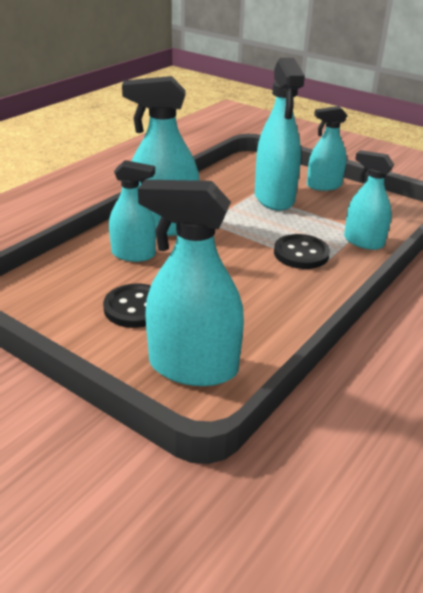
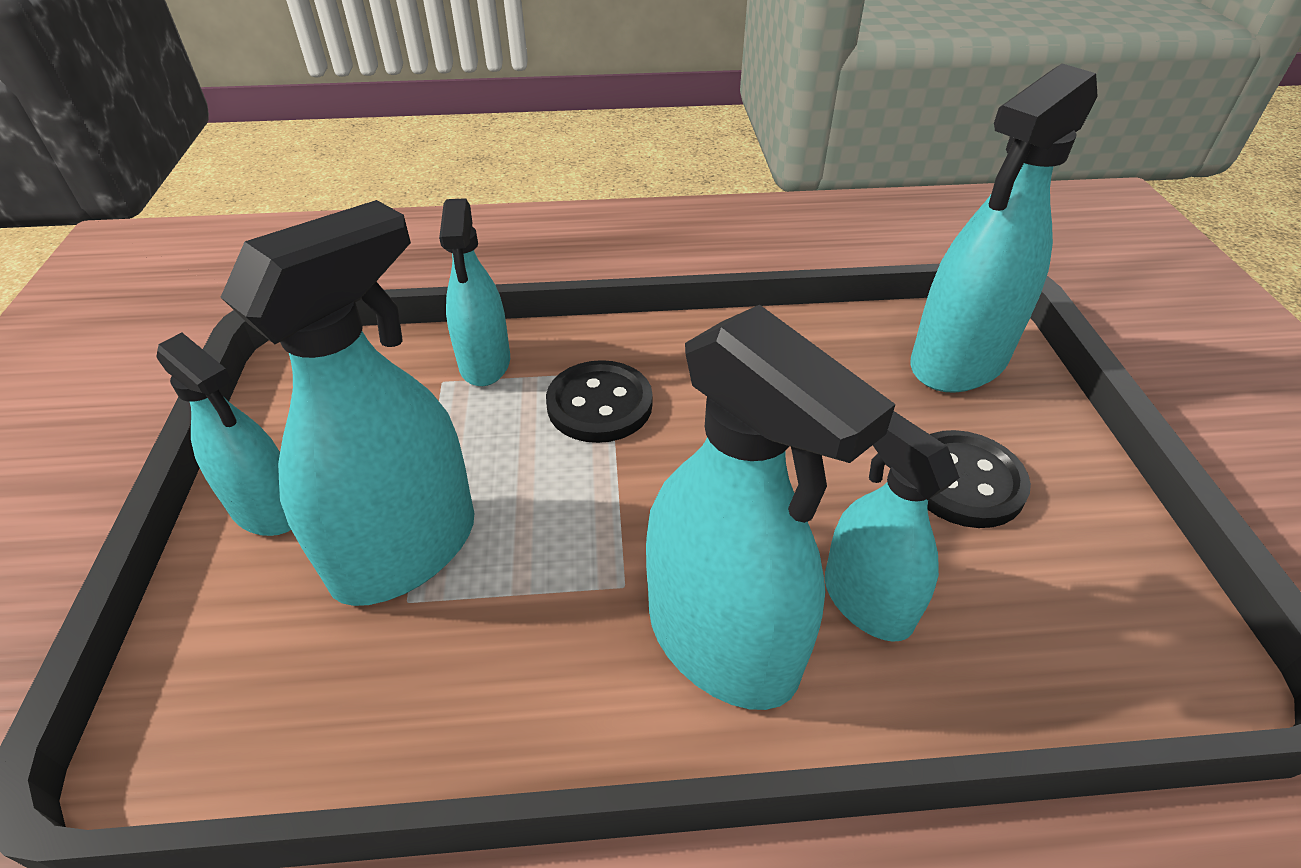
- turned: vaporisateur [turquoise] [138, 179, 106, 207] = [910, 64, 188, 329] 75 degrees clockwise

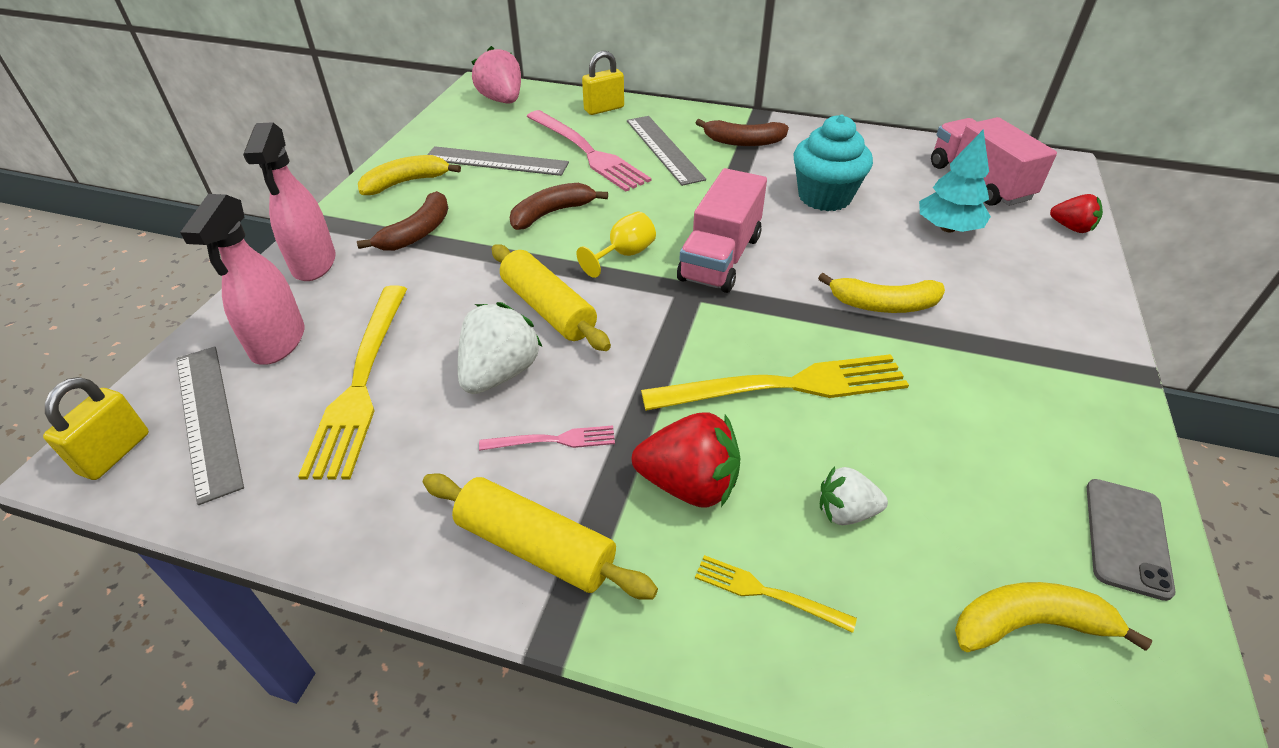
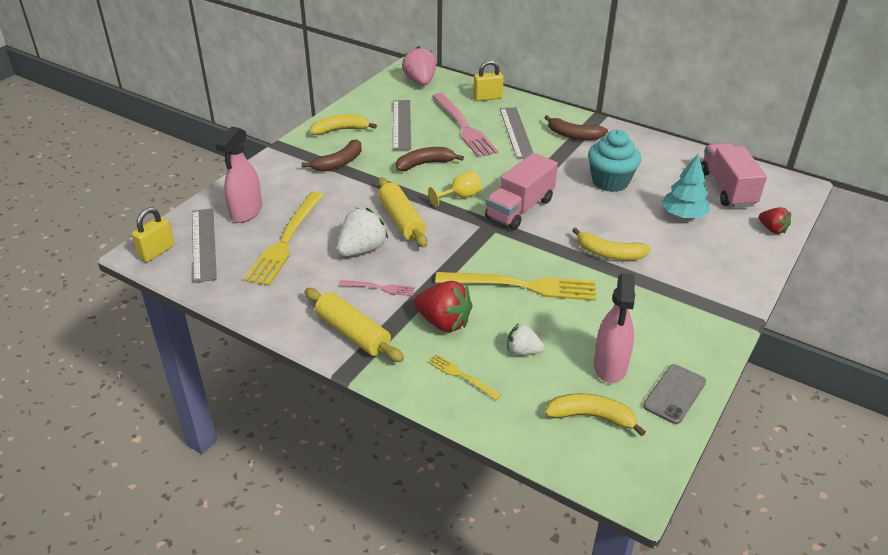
- turned: règle [gris] [427, 146, 142, 30] = [393, 100, 18, 50] 60 degrees clockwise
- moved: vaporisateur [rose] [243, 122, 93, 159] to [594, 273, 41, 110]

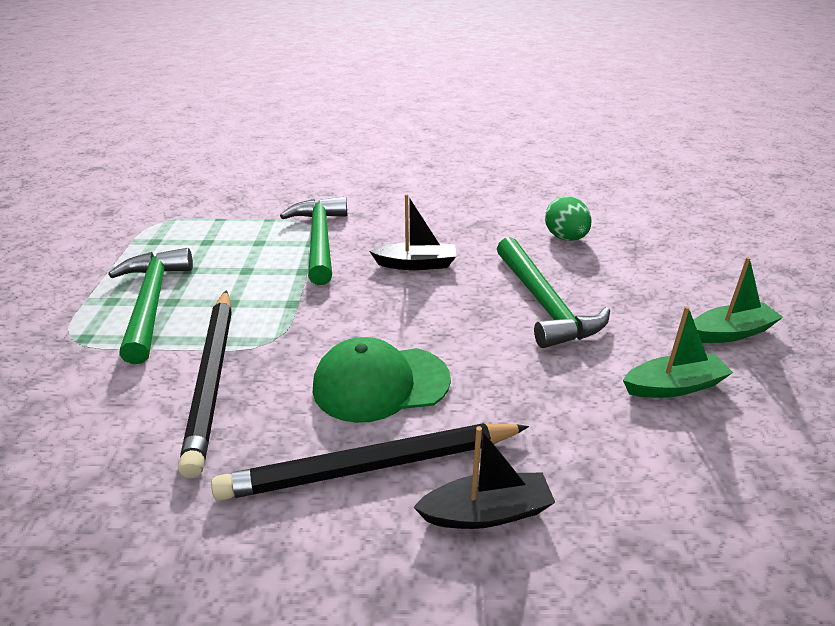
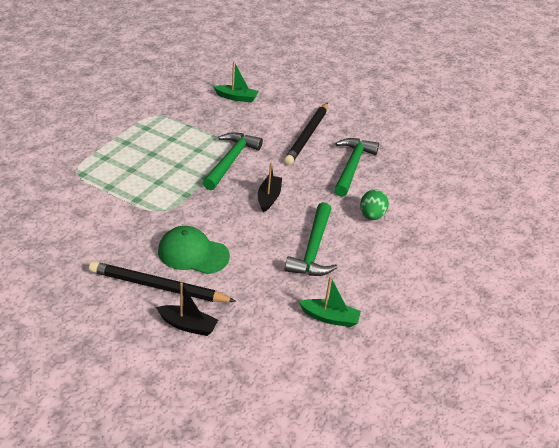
- moved: bateau [vert] [694, 257, 89, 86] to [214, 61, 44, 42]
- turned: bateau [noir] [370, 194, 87, 76] = [258, 163, 24, 49] 105 degrees counterclockwise
- moved: crayon [noir] [178, 290, 54, 188] to [284, 103, 44, 62]
- moved: marteau [vert] [108, 248, 85, 116] to [334, 138, 45, 59]

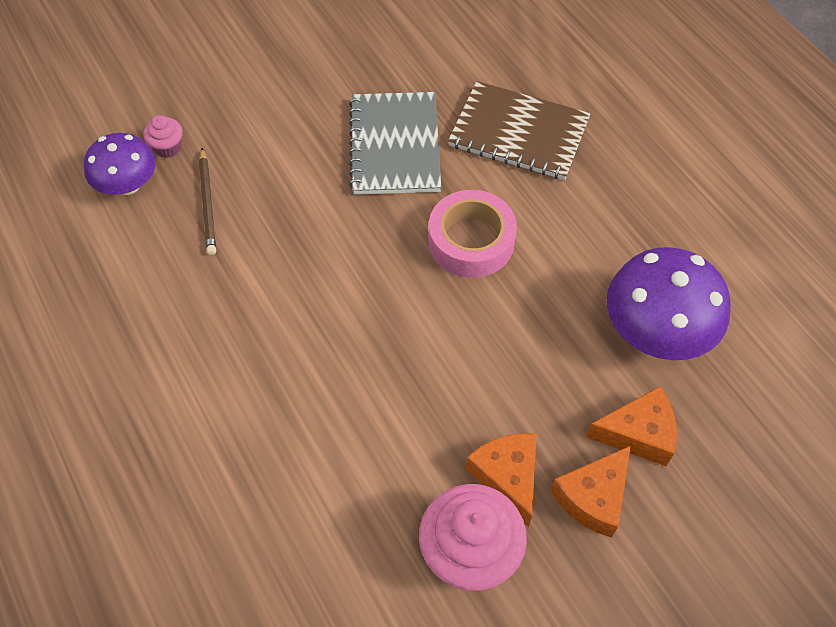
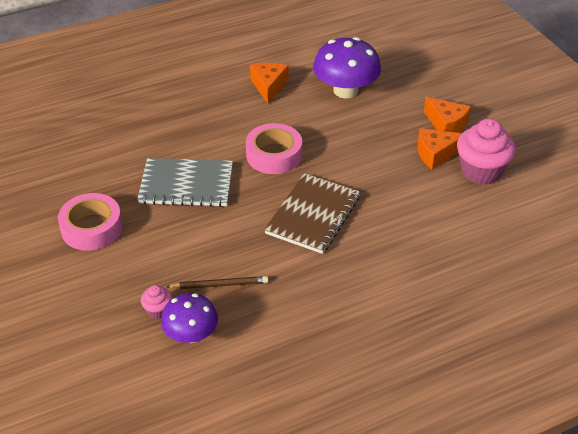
- added: ruban adhésif [rose] [58, 193, 65, 58]
- moved: fromage [orange] [586, 386, 91, 80] to [250, 63, 38, 41]
- moved: carnet [marron] [448, 81, 143, 99] to [264, 173, 96, 81]

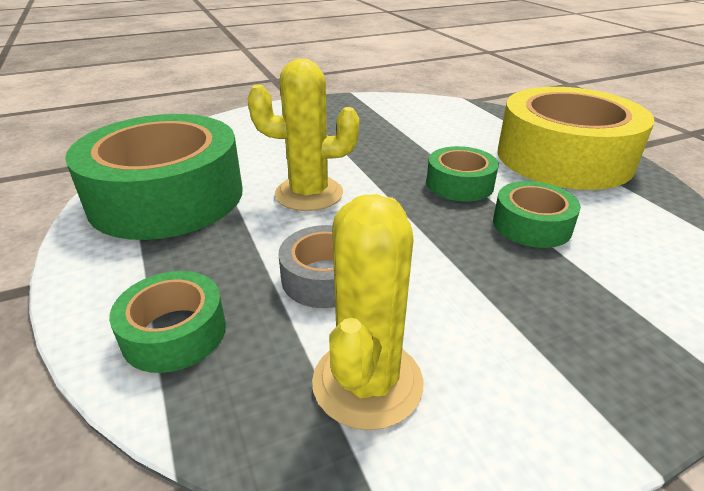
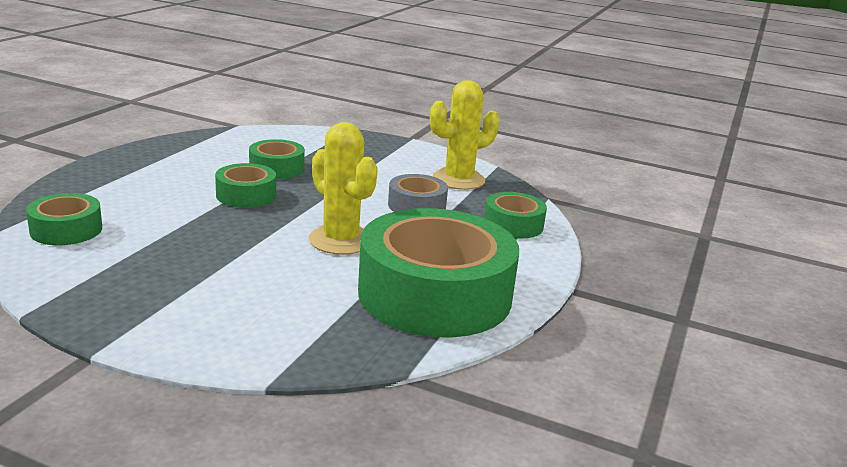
- added: ruban adhésif [vert] [26, 193, 76, 52]
- removed: ruban adhésif [jaune] [498, 87, 156, 103]

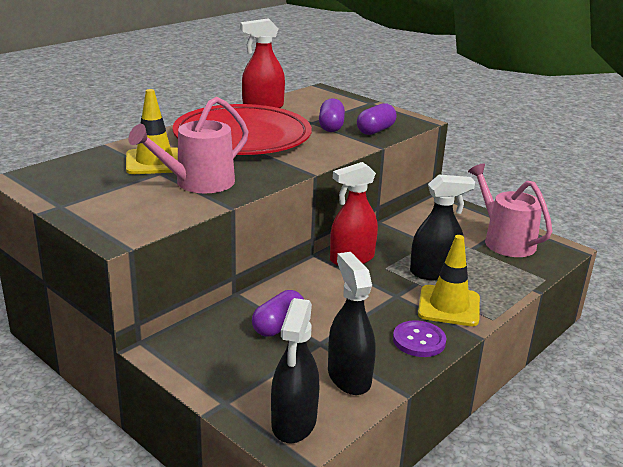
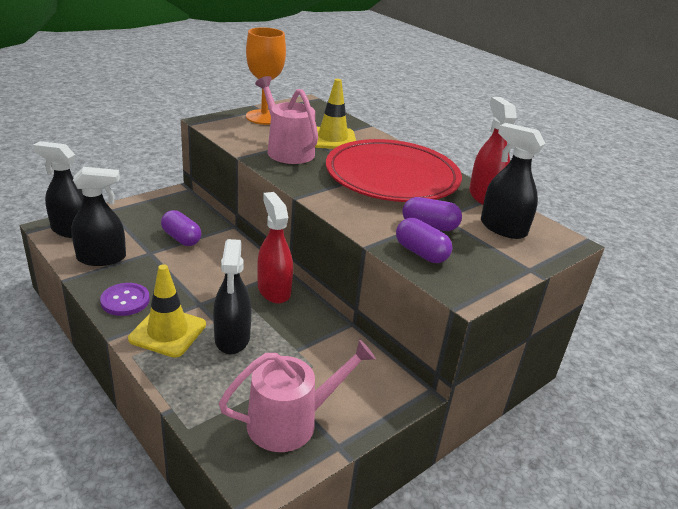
- added: verre à pied [orange] [246, 27, 40, 98]
- added: vaporisateur [noir] [481, 123, 65, 116]

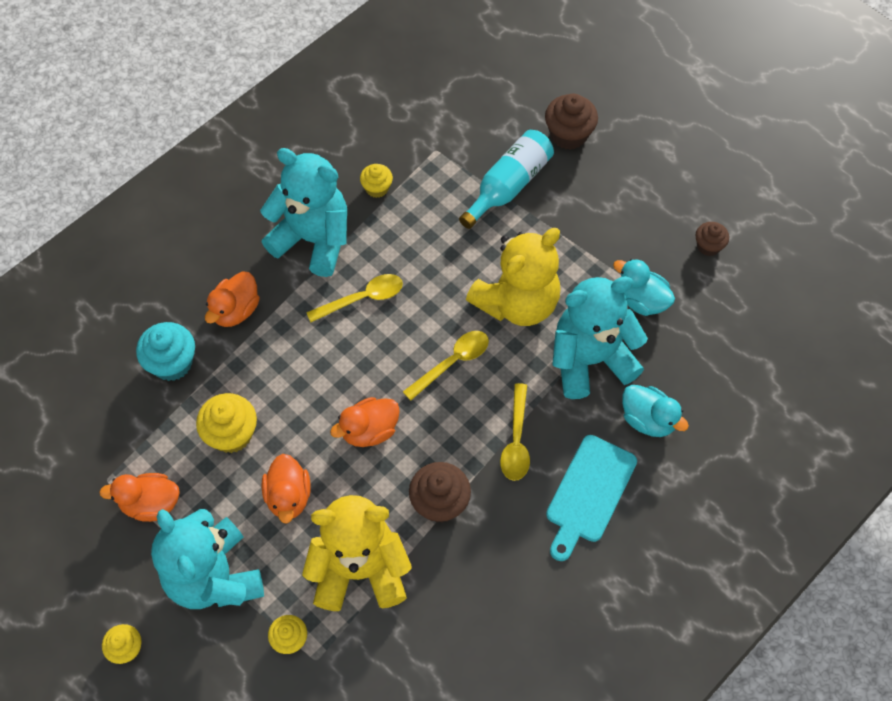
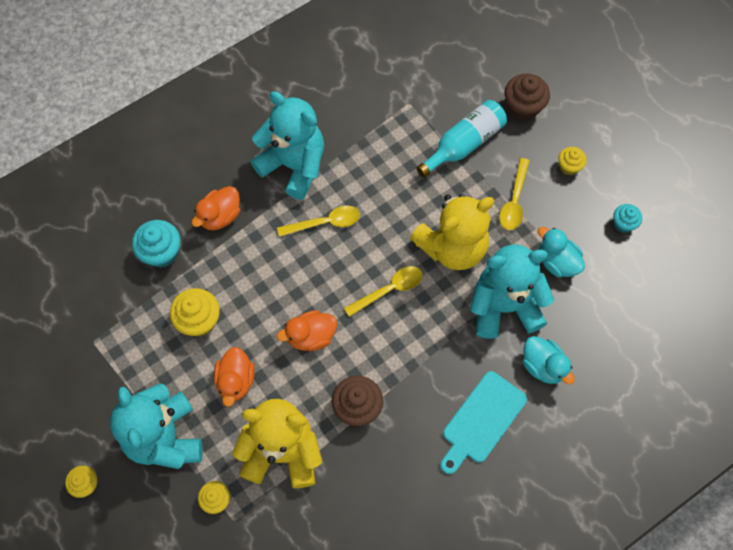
- moved: cuillère [jaune] [500, 383, 30, 98] to [499, 158, 31, 72]
- moved: muffin [jaune] [360, 164, 33, 34] to [558, 147, 29, 28]
- recoloured: muffin [marron] [695, 222, 34, 34] to muffin [turquoise] [613, 204, 29, 29]
- removed: canard [orange] [99, 473, 81, 49]

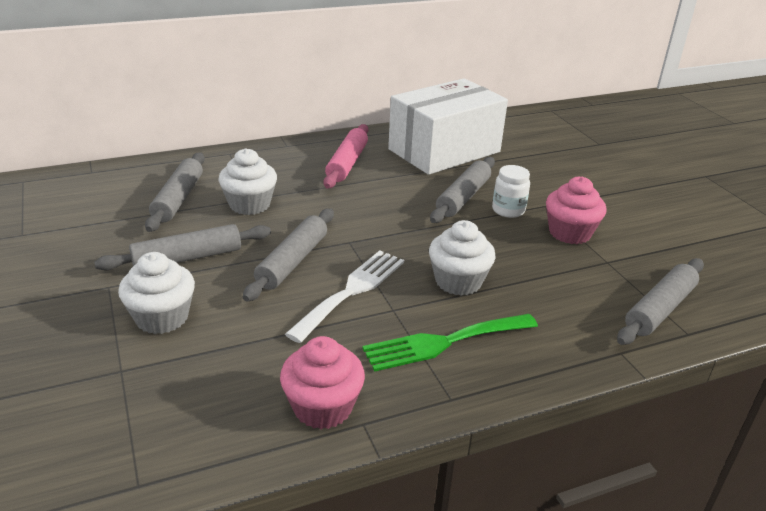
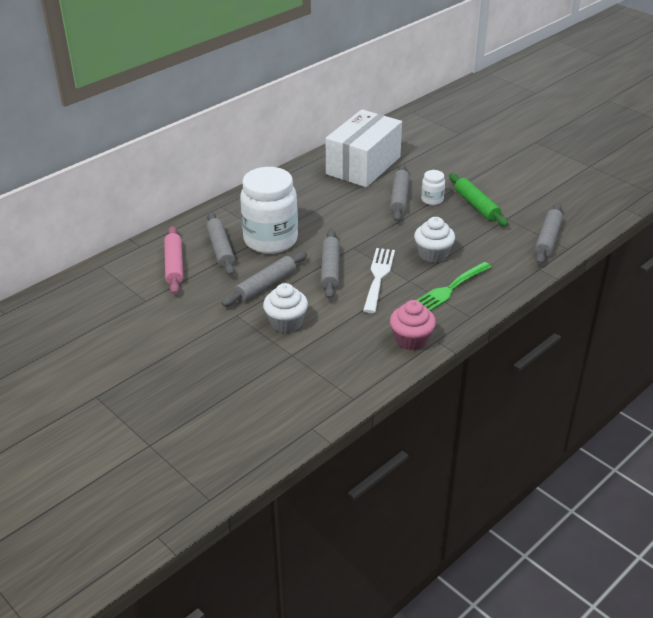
- moved: rouleau à pâtisserie [rose] [323, 124, 45, 65] to [164, 226, 19, 68]
- replaced: muffin [blanc] [218, 148, 59, 67] to bocal [blanc] [240, 167, 58, 87]
- replaced: muffin [rose] [546, 177, 61, 67] to rouleau à pâtisserie [vert] [449, 173, 59, 54]

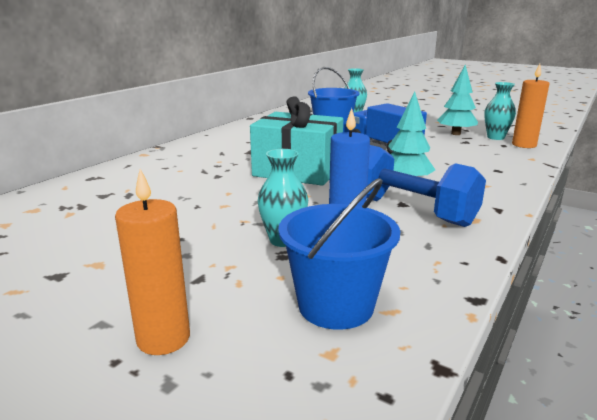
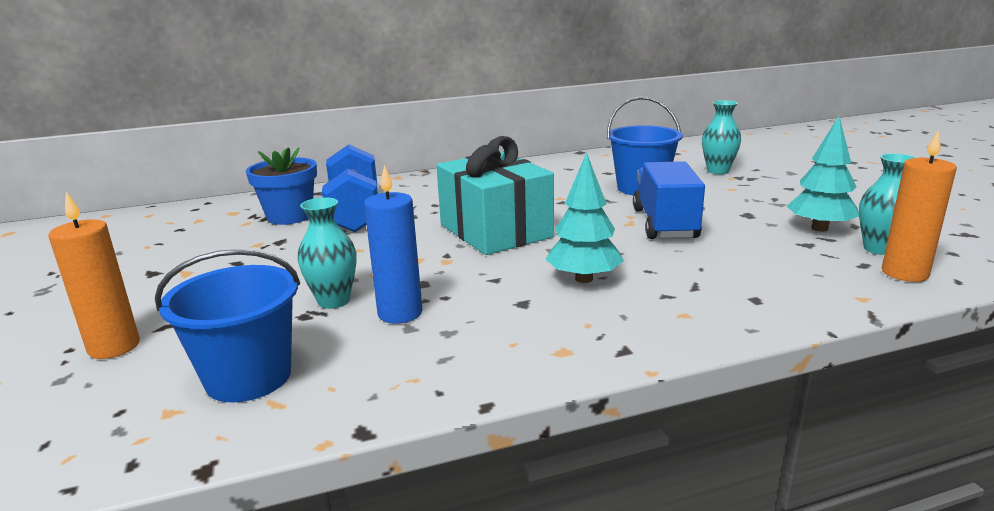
- added: pot de fleurs [bleu] [246, 147, 71, 78]
- moved: haltère [bleu] [367, 145, 119, 82] to [322, 144, 56, 88]

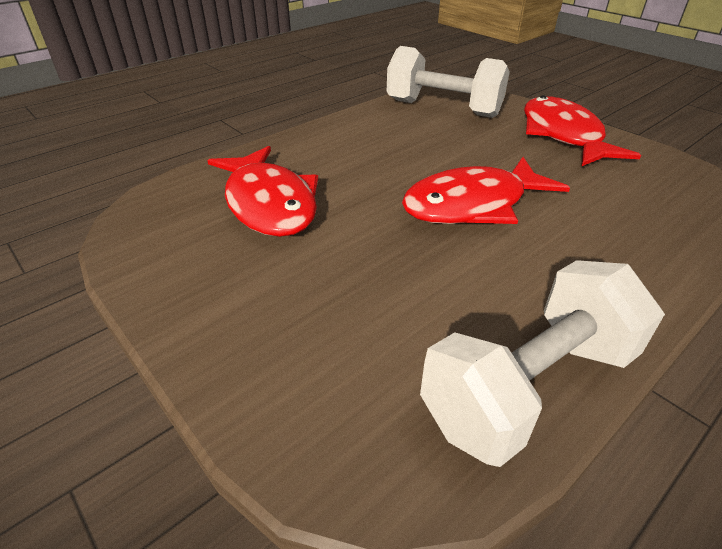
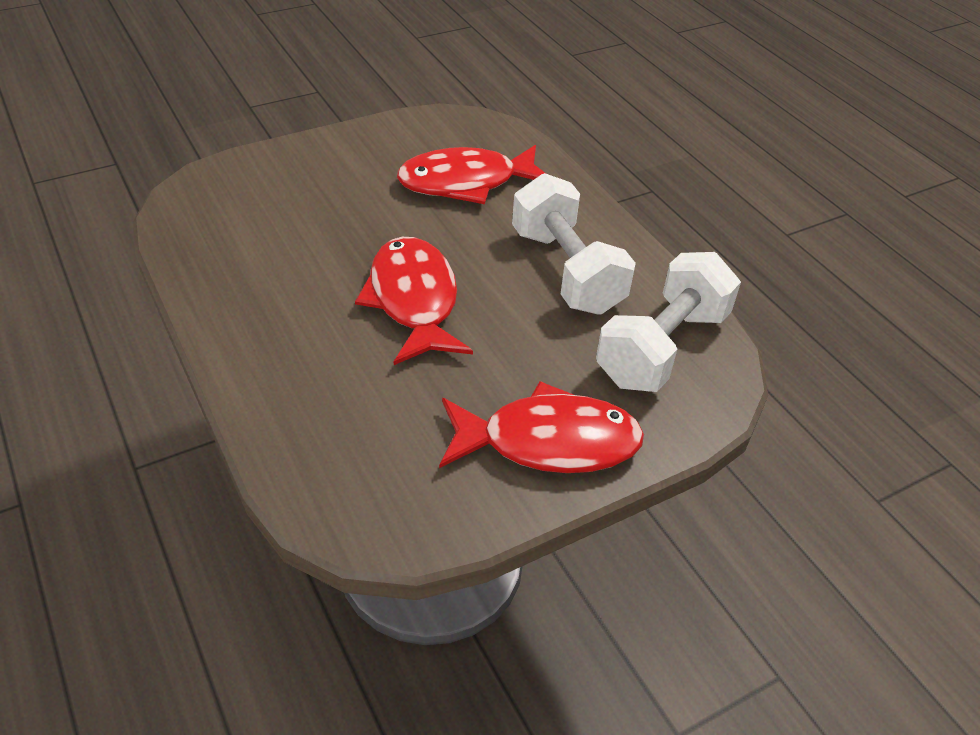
- moved: haltère [blanc] [420, 260, 245, 207] to [512, 173, 124, 141]

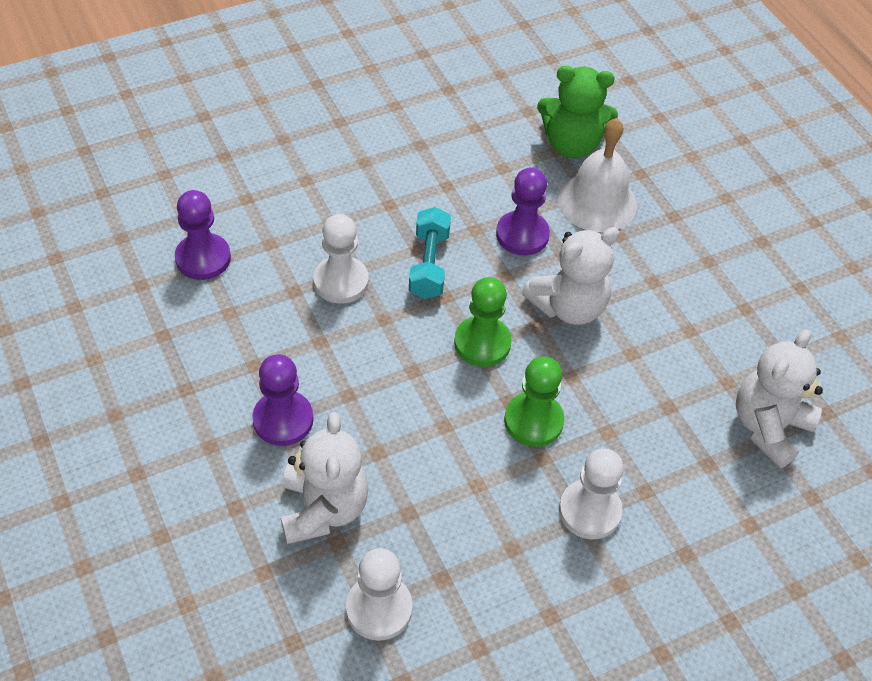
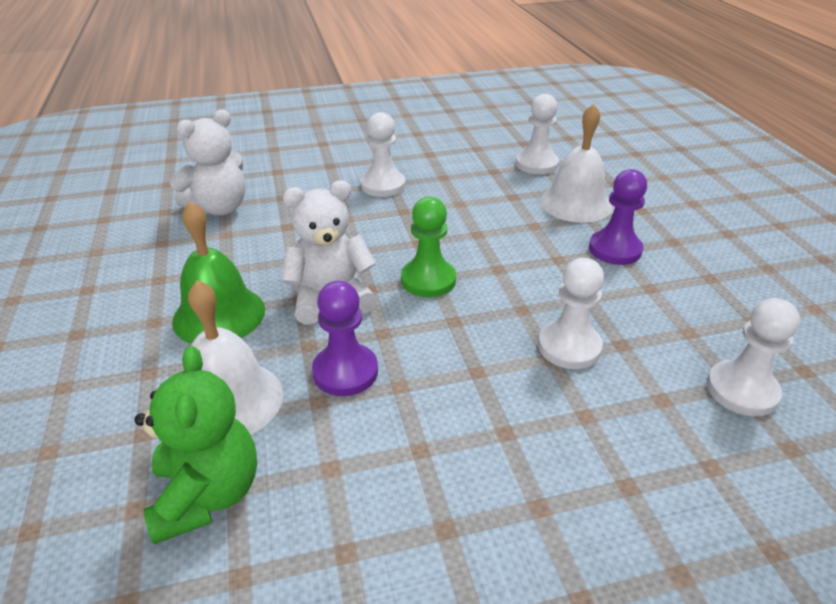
- turned: ours en peluche [vert] [537, 66, 81, 92] = [135, 346, 122, 198] 60 degrees clockwise
- added: cloche [vert] [172, 201, 93, 143]
- replaced: ours en peluche [blanc] [281, 412, 88, 132] to cloche [blanc] [540, 104, 73, 119]
- recoloured: pion [violet] [175, 190, 56, 90] to pion [blanc] [707, 298, 93, 118]
- removed: haltère [turquoise] [409, 207, 42, 92]
- removed: pion [vert] [504, 356, 61, 91]

